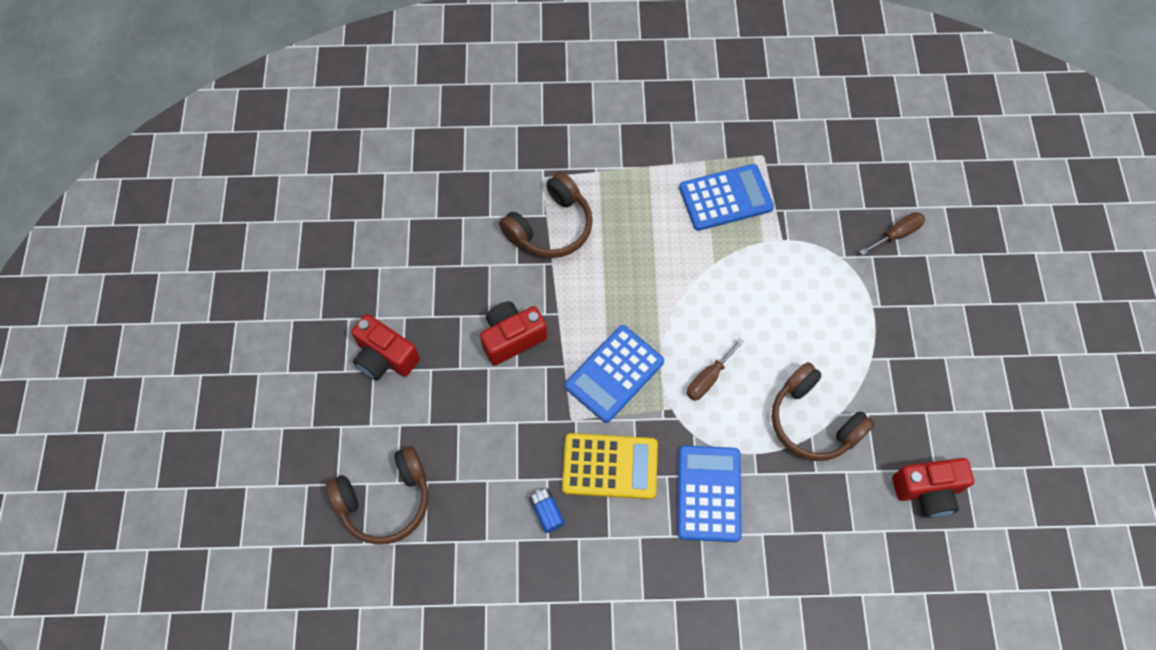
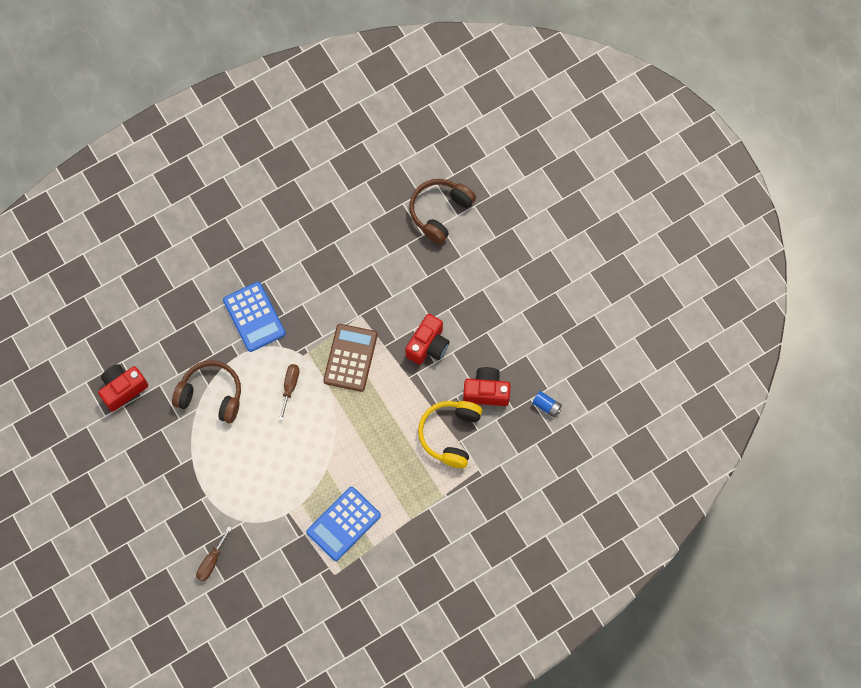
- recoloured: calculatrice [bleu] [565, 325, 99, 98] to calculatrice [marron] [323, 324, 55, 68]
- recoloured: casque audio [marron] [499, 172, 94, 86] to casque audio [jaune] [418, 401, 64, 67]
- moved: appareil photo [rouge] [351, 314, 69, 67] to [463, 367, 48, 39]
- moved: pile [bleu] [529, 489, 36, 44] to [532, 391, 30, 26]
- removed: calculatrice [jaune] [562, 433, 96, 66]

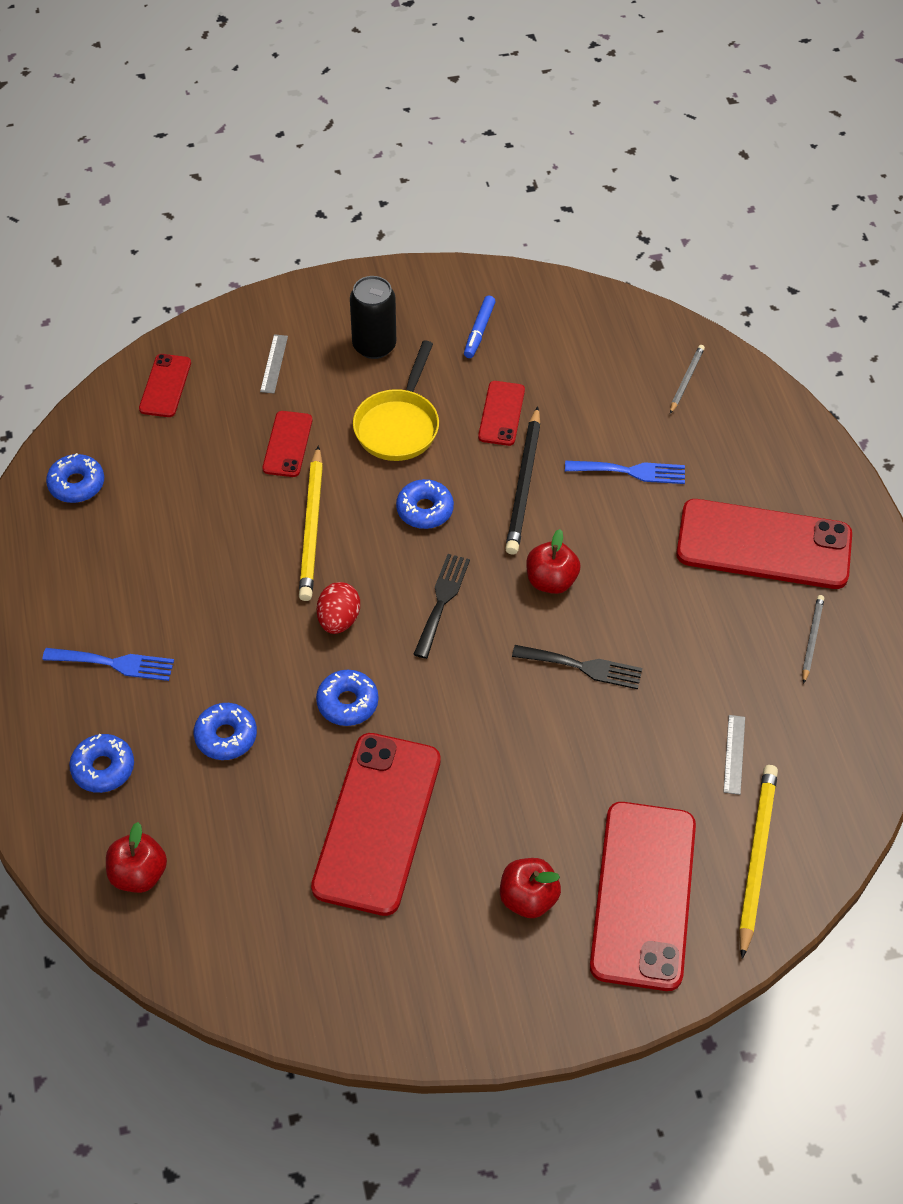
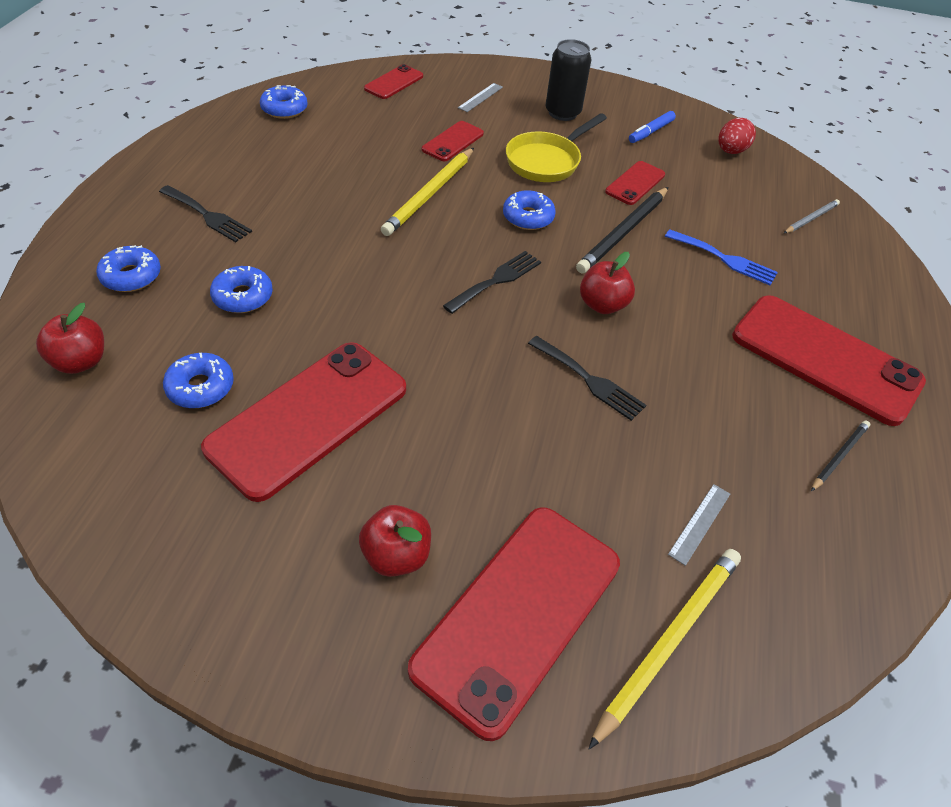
- recoloured: fourchette [bleu] [42, 648, 132, 33] to fourchette [noir] [159, 185, 93, 57]
- moved: beignet [bleu] [316, 670, 62, 56] to [163, 353, 71, 55]
- moved: œuf [rouge] [317, 582, 43, 52] to [718, 118, 38, 36]
- recoloured: crayon [gris] [802, 595, 22, 89] to crayon [noir] [811, 420, 59, 71]

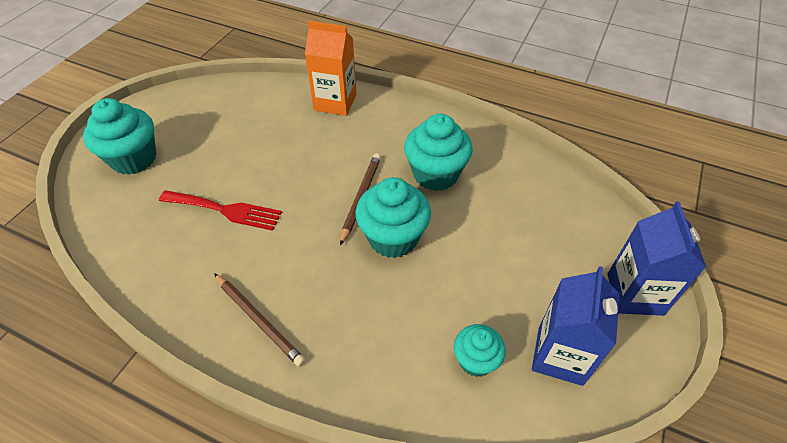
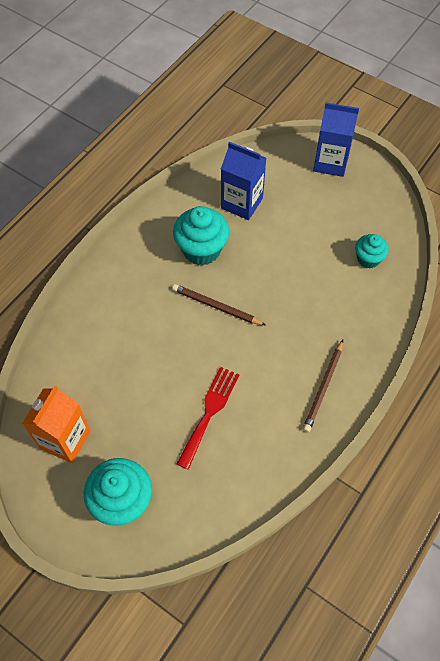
- moved: brique de lait [orange] [305, 21, 52, 95] to [22, 386, 69, 77]
- moved: brique de lait [bleu] [532, 266, 88, 120] to [221, 142, 45, 78]
- turned: crayon [marron] [214, 273, 92, 94] = [303, 340, 40, 92] 150 degrees clockwise
- removed: muffin [turquoise] [355, 177, 76, 81]

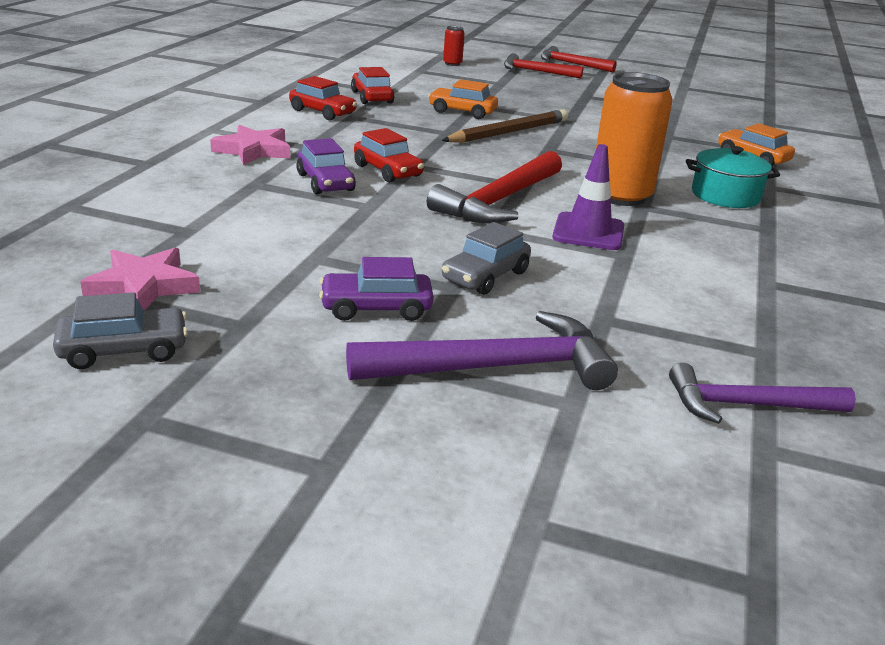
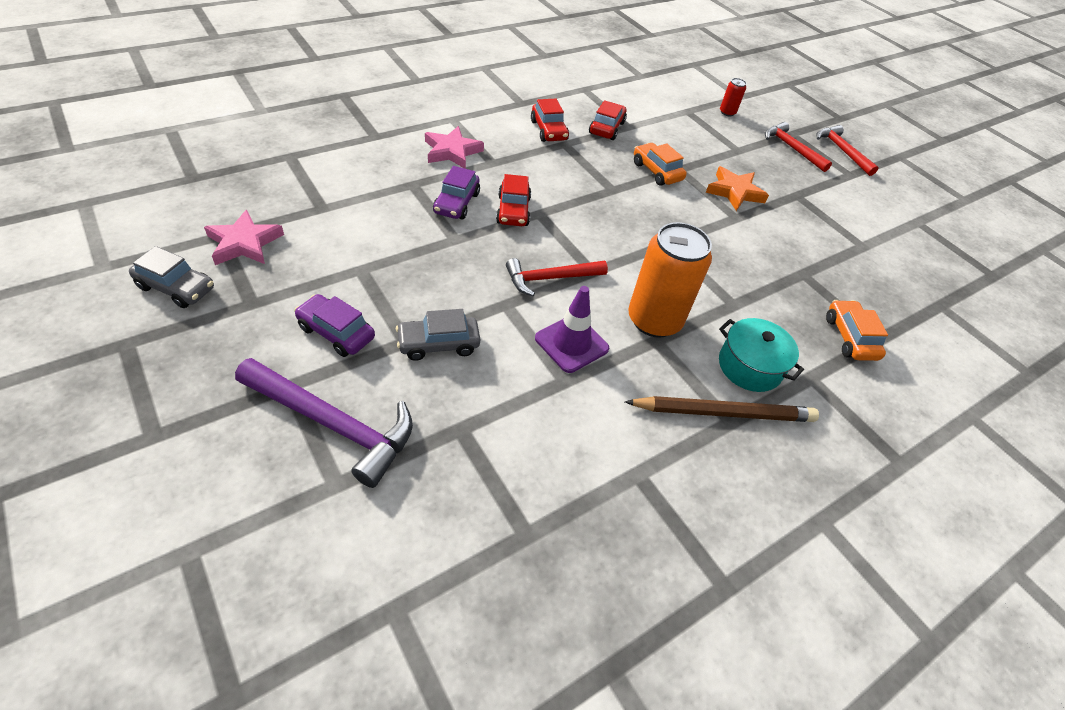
- resized: marteau [rouge] [427, 151, 135, 73] = [506, 258, 102, 38] x0.66
- moved: crayon [marron] [442, 109, 126, 34] to [625, 396, 194, 26]
- added: étoile [orange] [706, 166, 63, 45]
- removed: marteau [violet] [669, 363, 187, 61]

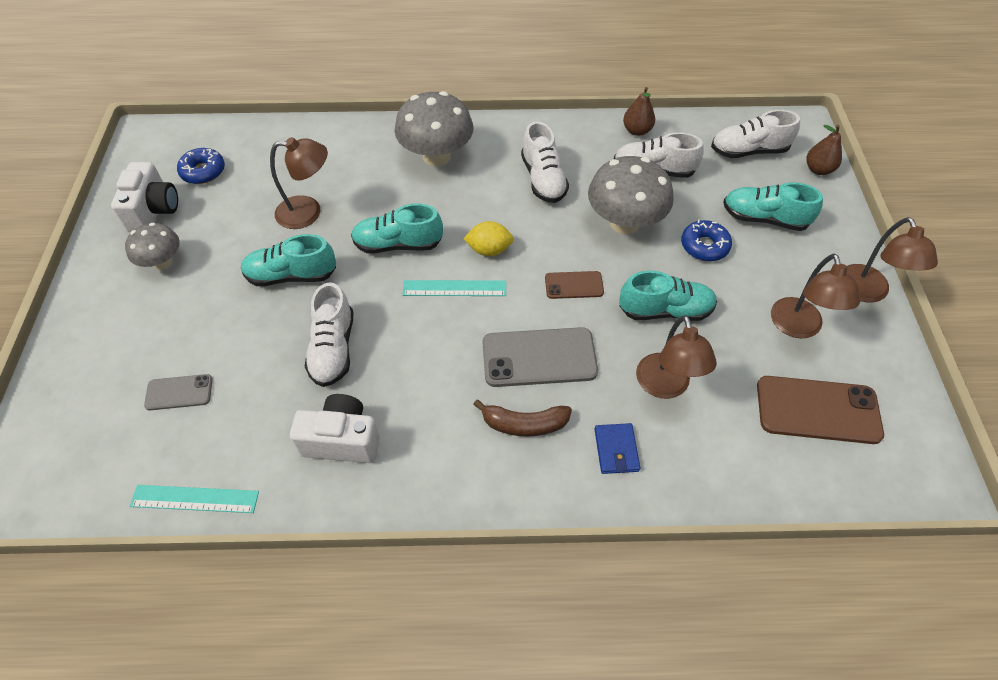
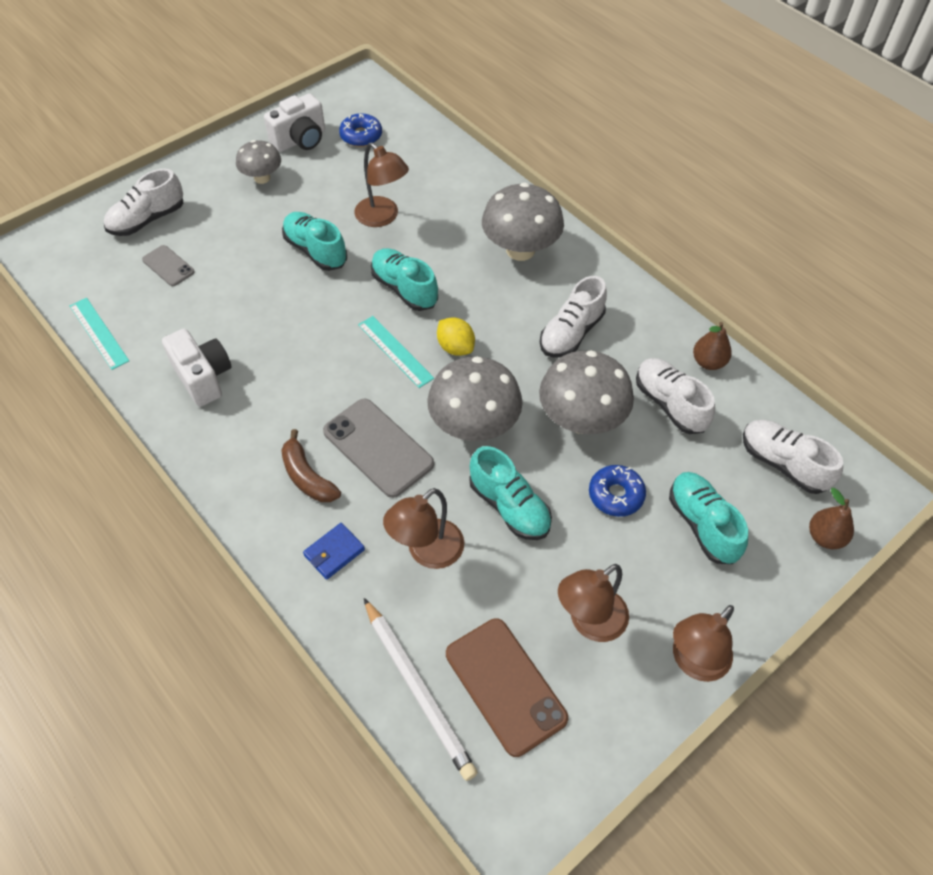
- moved: chaussure [blanc] [304, 282, 50, 105] to [104, 169, 79, 67]
- added: crayon [blanc] [364, 598, 114, 183]
- replaced: téléphone [marron] [545, 271, 59, 28] to champignon [gris] [427, 356, 96, 85]

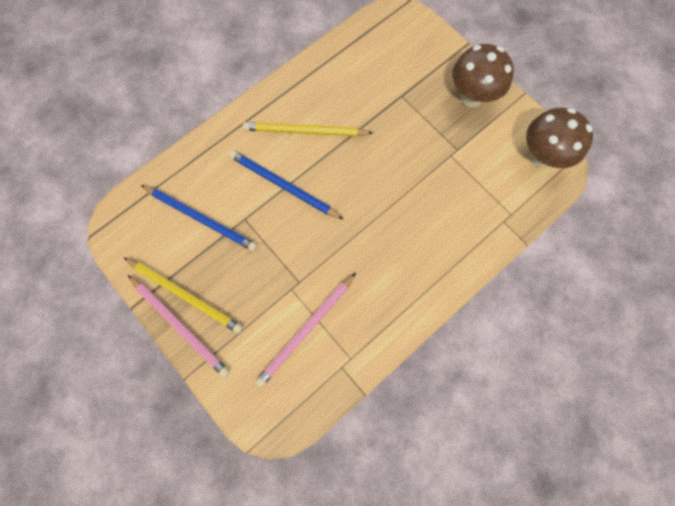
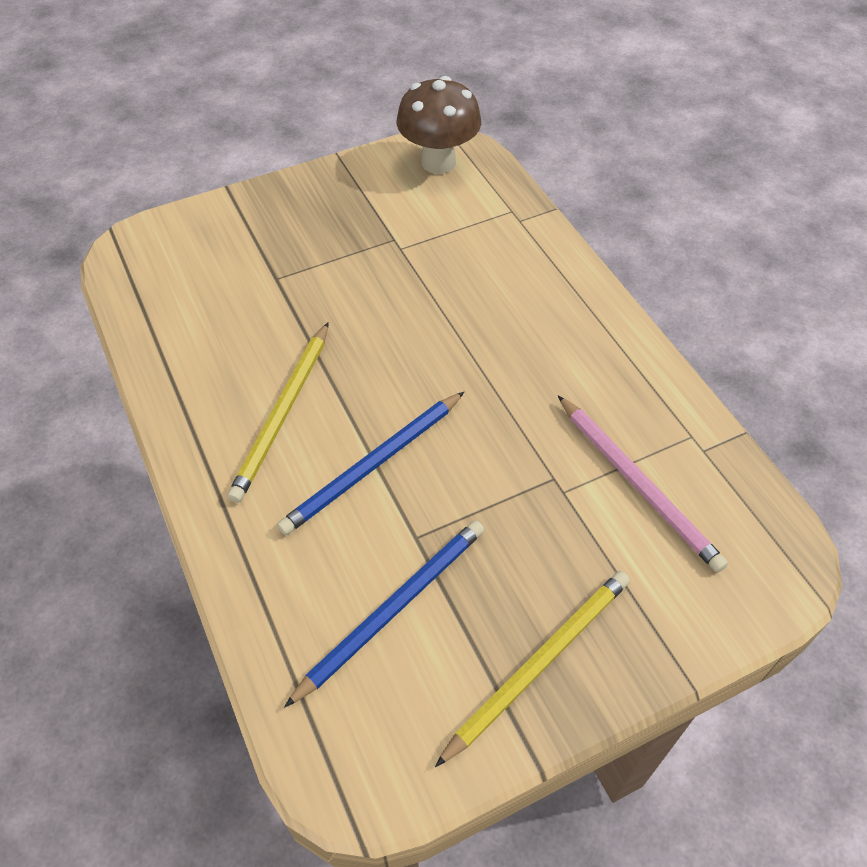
- removed: crayon [rose] [128, 275, 102, 103]
- removed: champignon [marron] [452, 44, 62, 63]

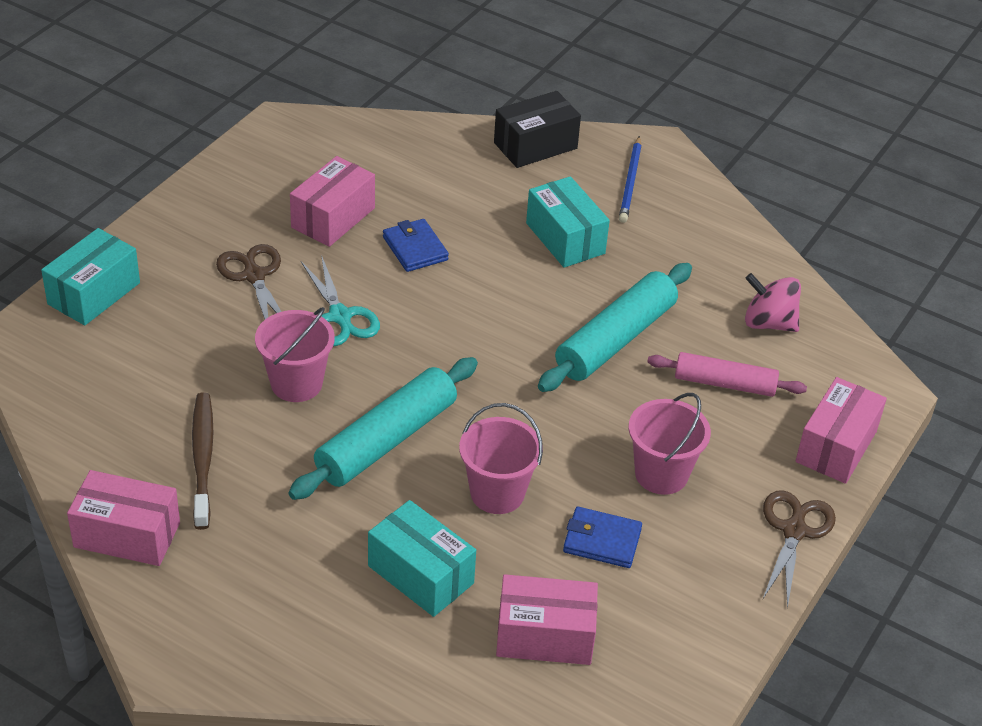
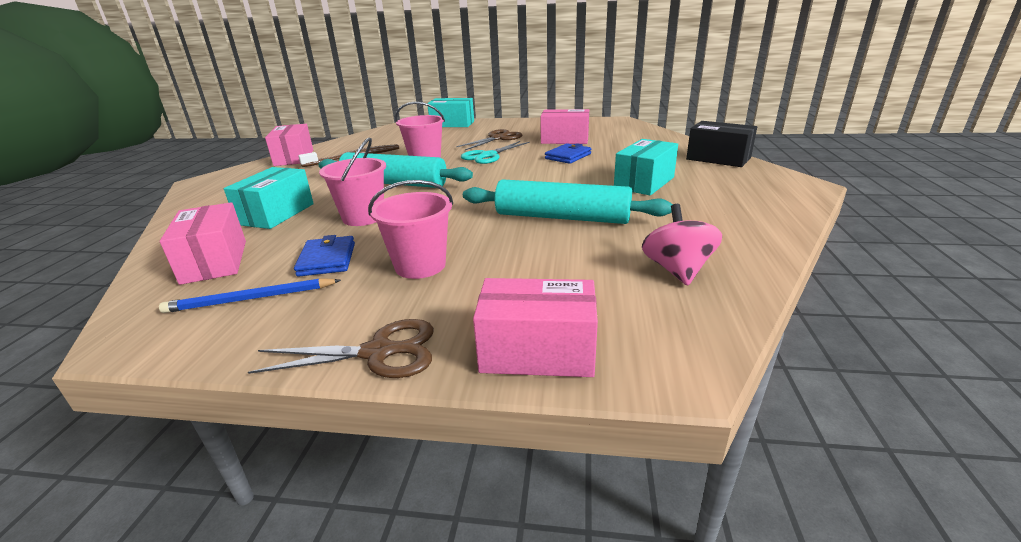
- moved: crayon [bleu] [619, 136, 23, 87] to [159, 278, 182, 35]
- removed: rouleau à pâtisserie [rose] [647, 352, 160, 45]

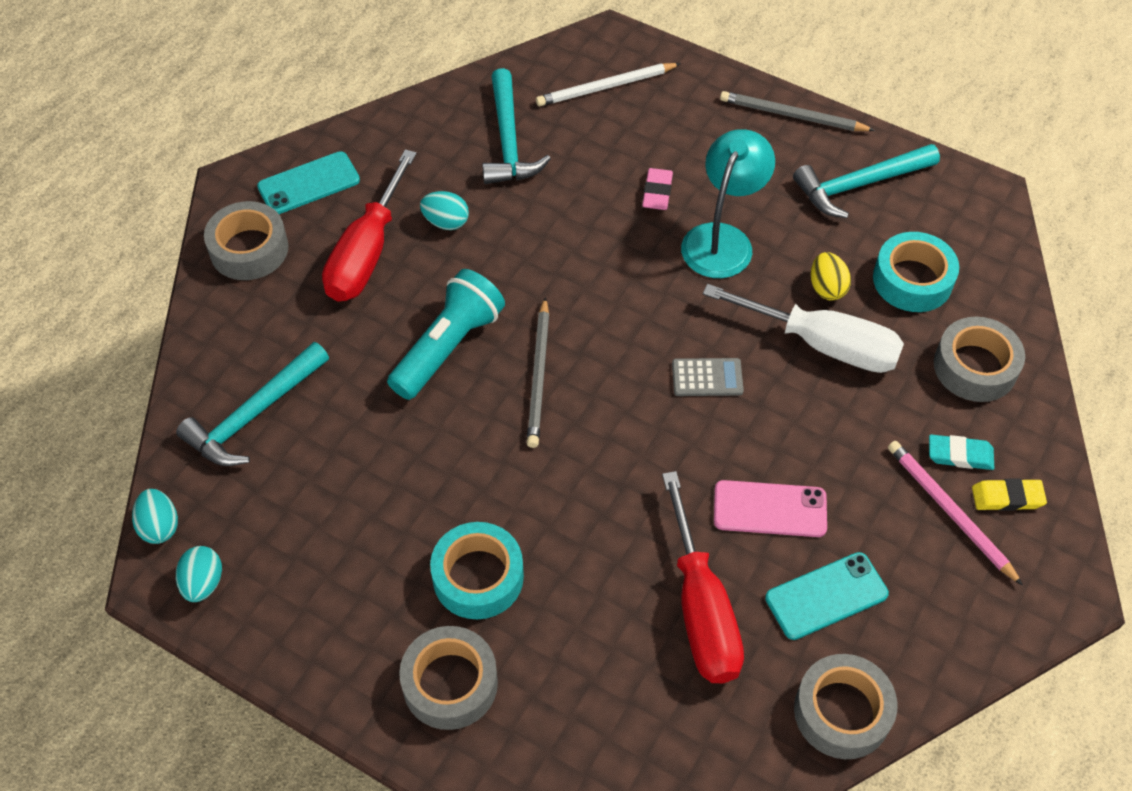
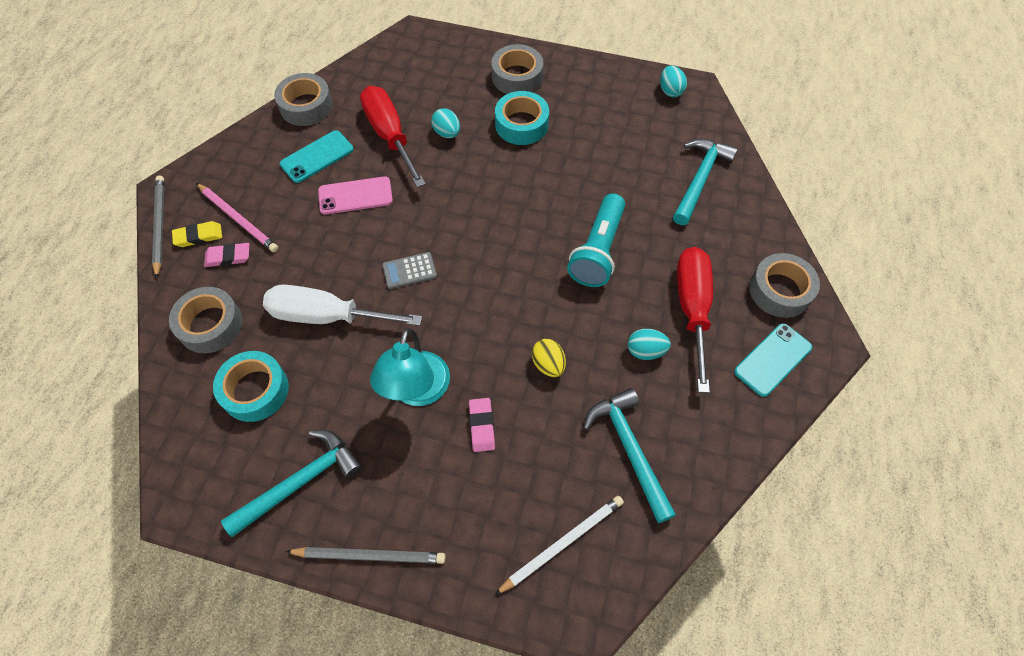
- moved: crayon [gris] [527, 297, 22, 151] to [152, 176, 12, 103]
- recoloured: gomme [turquoise] [929, 434, 65, 36] to gomme [rose] [204, 243, 45, 24]
- moved: œuf [turquoise] [132, 489, 46, 55] to [431, 108, 29, 30]
- moved: œuf [jaune] [811, 252, 40, 48] to [532, 339, 34, 38]

